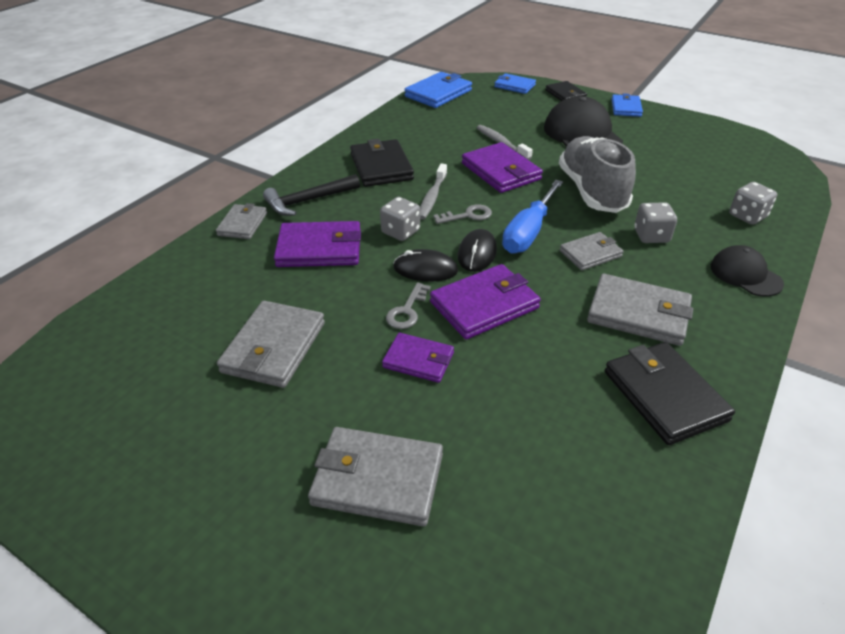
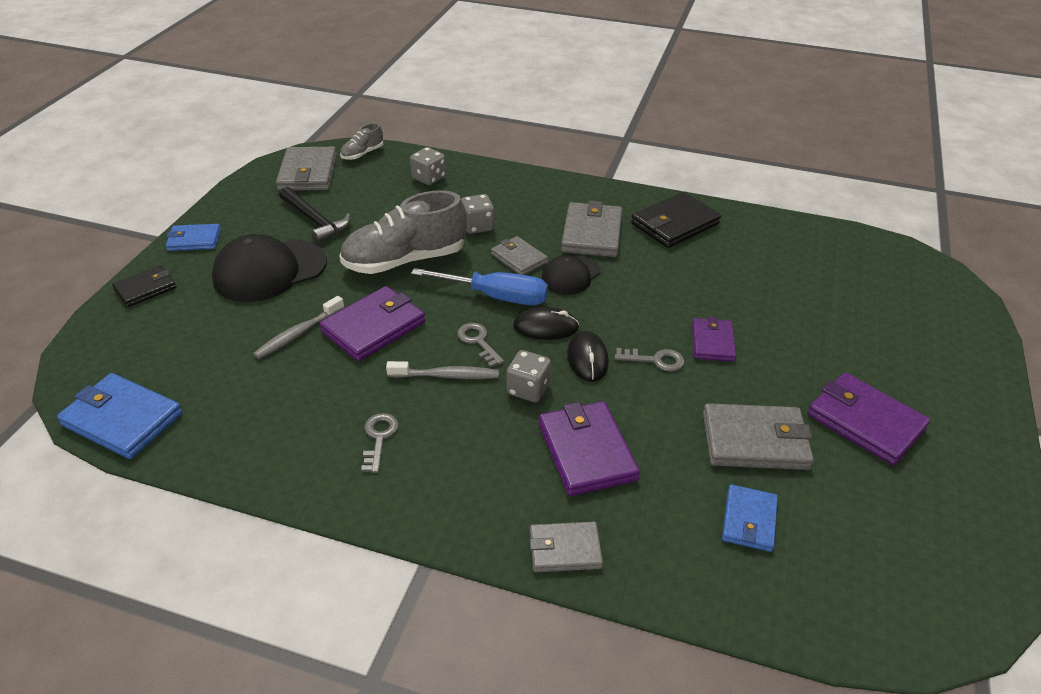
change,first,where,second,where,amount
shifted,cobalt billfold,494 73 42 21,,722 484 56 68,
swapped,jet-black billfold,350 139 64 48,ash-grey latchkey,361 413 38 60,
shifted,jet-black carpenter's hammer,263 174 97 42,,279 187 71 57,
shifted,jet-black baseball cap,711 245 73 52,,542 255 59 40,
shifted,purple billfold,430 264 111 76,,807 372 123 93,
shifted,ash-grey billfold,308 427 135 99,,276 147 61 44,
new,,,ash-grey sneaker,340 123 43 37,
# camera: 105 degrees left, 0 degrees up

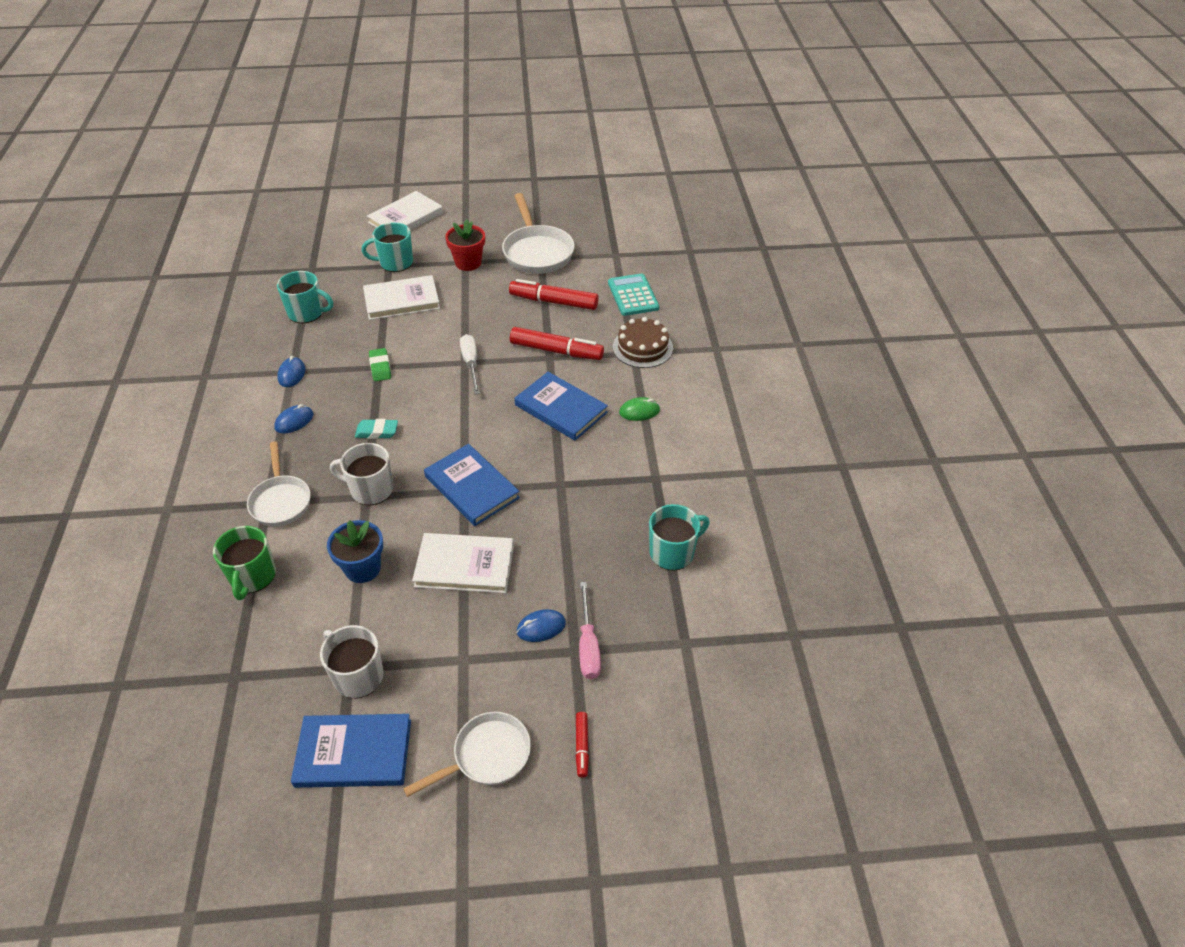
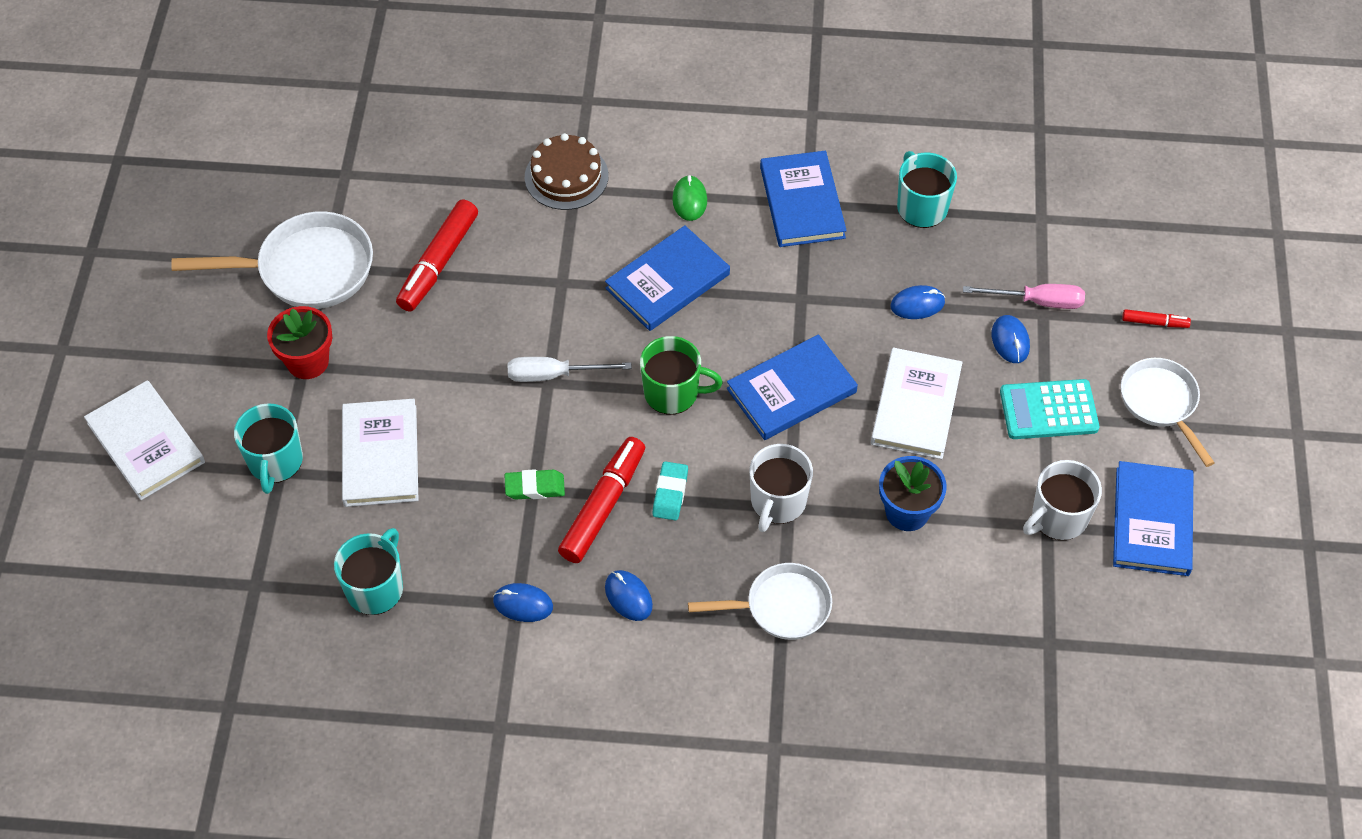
change,first,where,second,where,amount
shifted,aqua pocket calculator,608 274 51 42,,1000 379 99 60,
shifted,red marker,510 327 94 33,,558 437 87 126,
shifted,emerald tea mug,213 526 63 74,,640 336 83 79,
new,,,cobalt hardcover,760 151 87 96,
new,,,cobalt PC mouse,890 285 55 34,
# camera: 80 degrees left, 10 degrees up

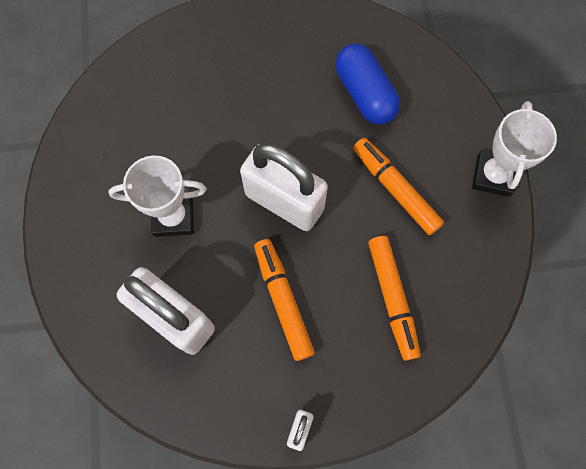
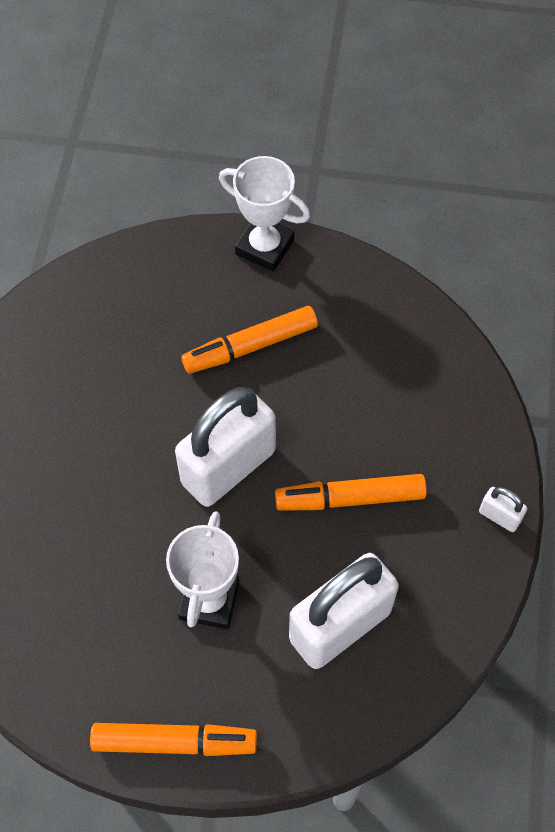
change,first,where,second,where,amount
gone,cobalt capsule,335 43 65 82,,,
shifted,orange marker,368 236 53 125,,90 723 167 33,
# camera: 75 degrees left, 10 degrees down

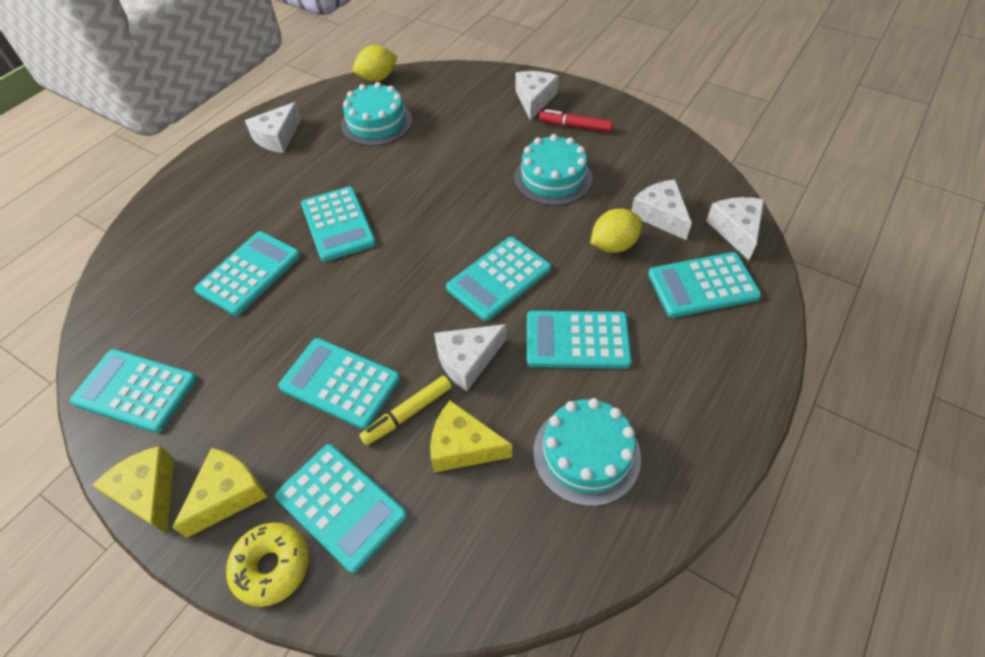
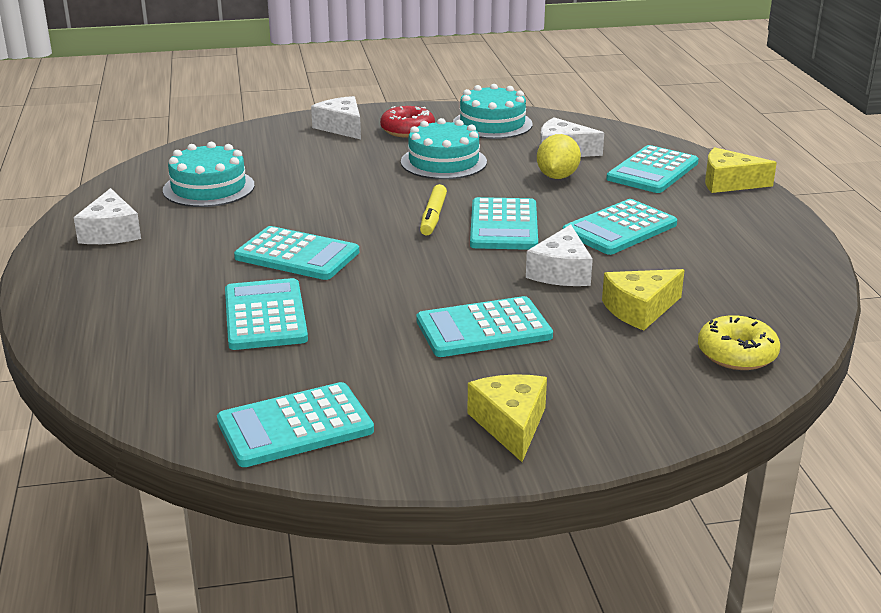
change,first,where,second,where,amount
gone,bright yellow toy lemon,353 45 45 37,,,
swapped,red marker,539 109 74 23,red doughnut,380 106 55 32,
gone,snow-white cheese,706 197 58 63,,,
shifted,bright yellow marker,359 376 93 69,,420 184 27 52,
shifted,aqua layer cake,533 398 108 109,,453 84 80 55,
gone,aqua pocket calculator,275 444 132 129,,,
shifted,bright yellow cheese,93 446 81 89,,705 147 72 46,
shifted,bright yellow doughnut,226 522 83 85,,698 315 82 55,
# camera: 45 degrees left, 25 degrees down

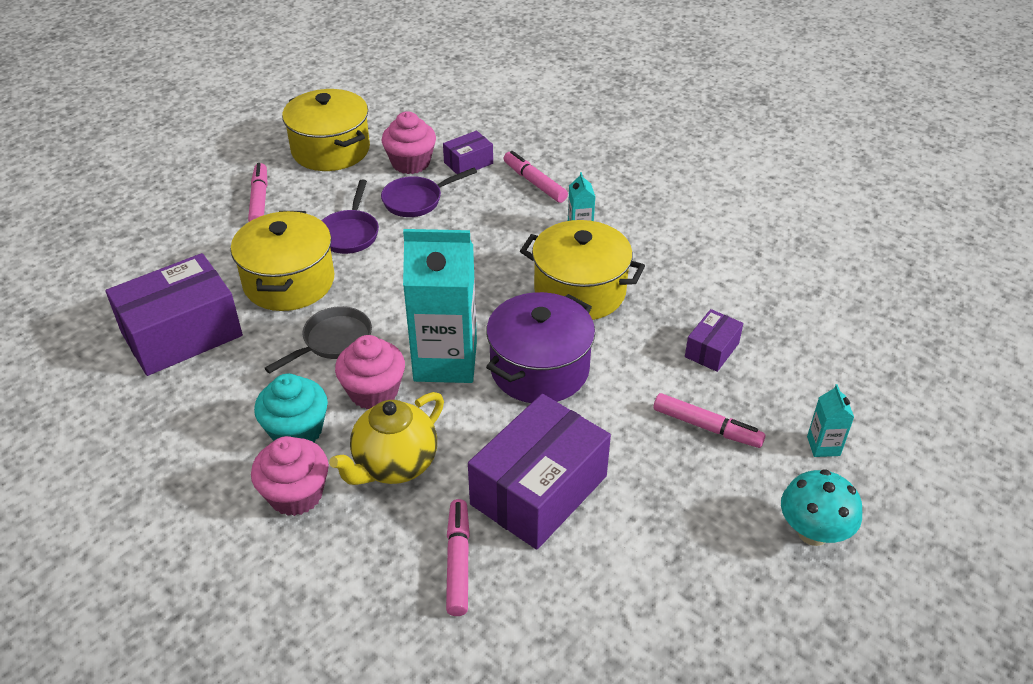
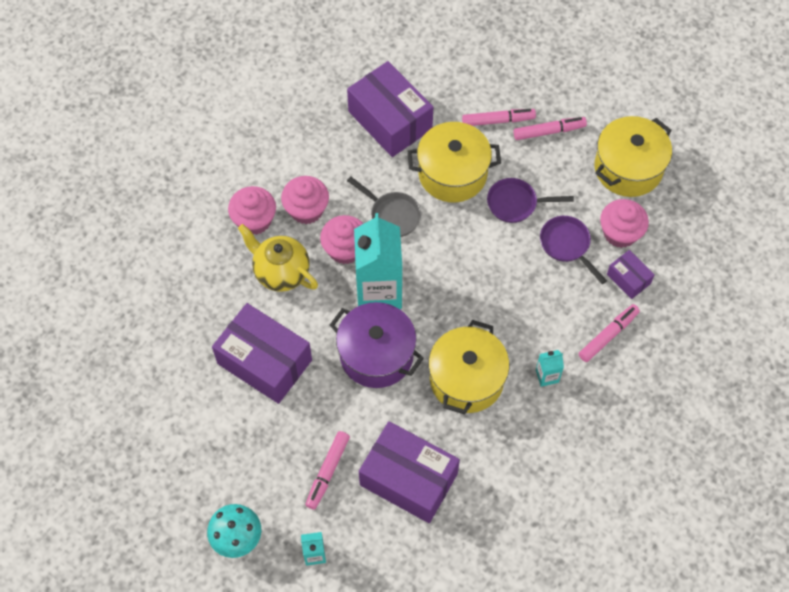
change,first,where,second,where,amount
scaled,purple box,685 309 58 63,,359 421 101 102,x2.06
repainted,aqua fairy cake,254 374 74 69,rosy fairy cake,281 176 48 48,
shifted,rosy marker,446 499 24 117,,462 109 74 17,
# camera: 85 degrees right, 20 degrees up

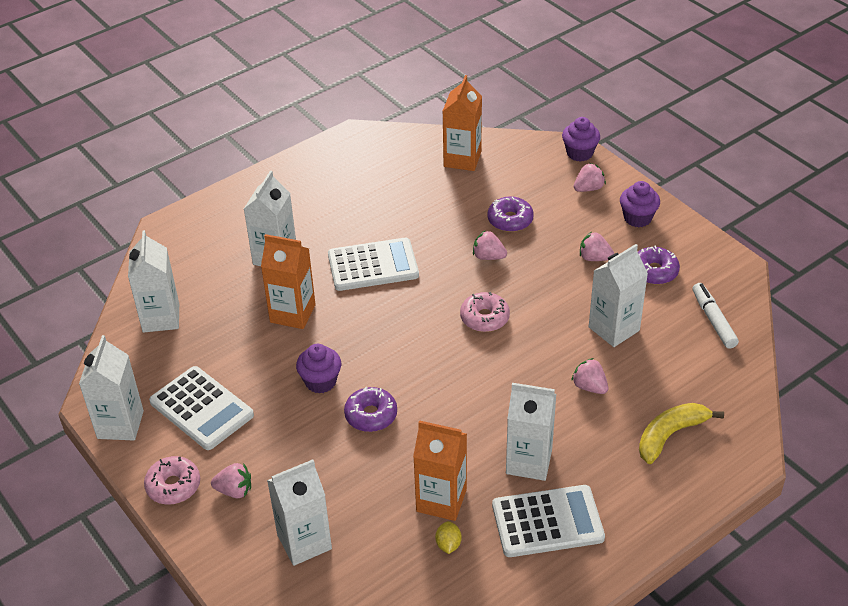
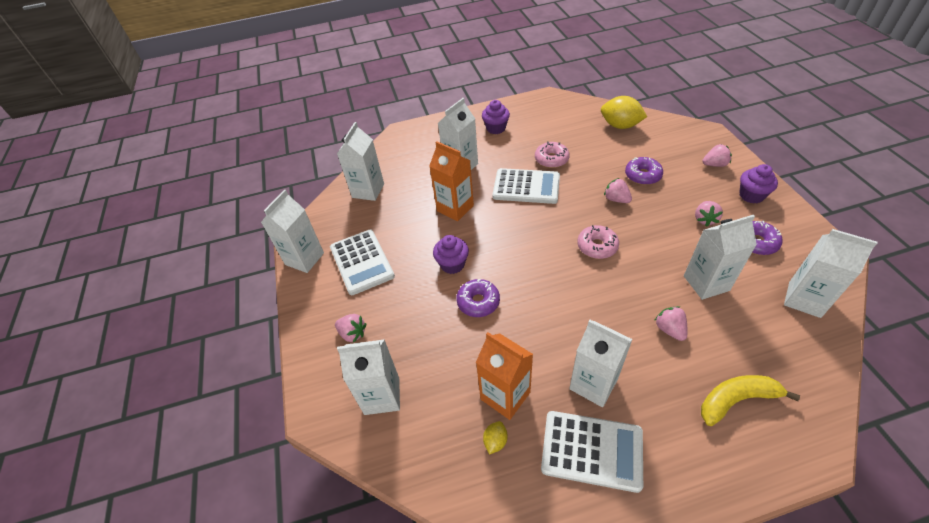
change,first,where,second,where,amount
swapped,orange carton,442 75 40 96,bright yellow toy lemon,601 96 46 33,
shifted,purple fairy cake,562 117 38 45,,482 100 28 34,
rotated,rosy berry,580 232 34 29,,695 201 28 26,120 degrees counterclockwise
swapped,snow-white marker,693 283 46 66,snow-white carton,784 229 93 89,
shifted,rosy doughnut,144 456 56 49,,535 141 35 27,
# camera: 25 degrees right, 5 degrees up

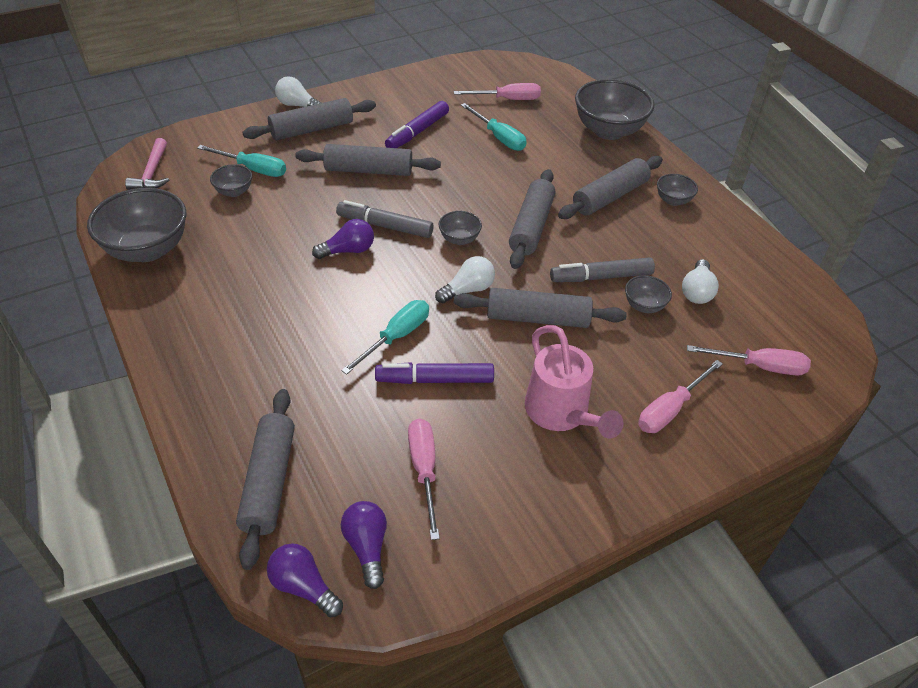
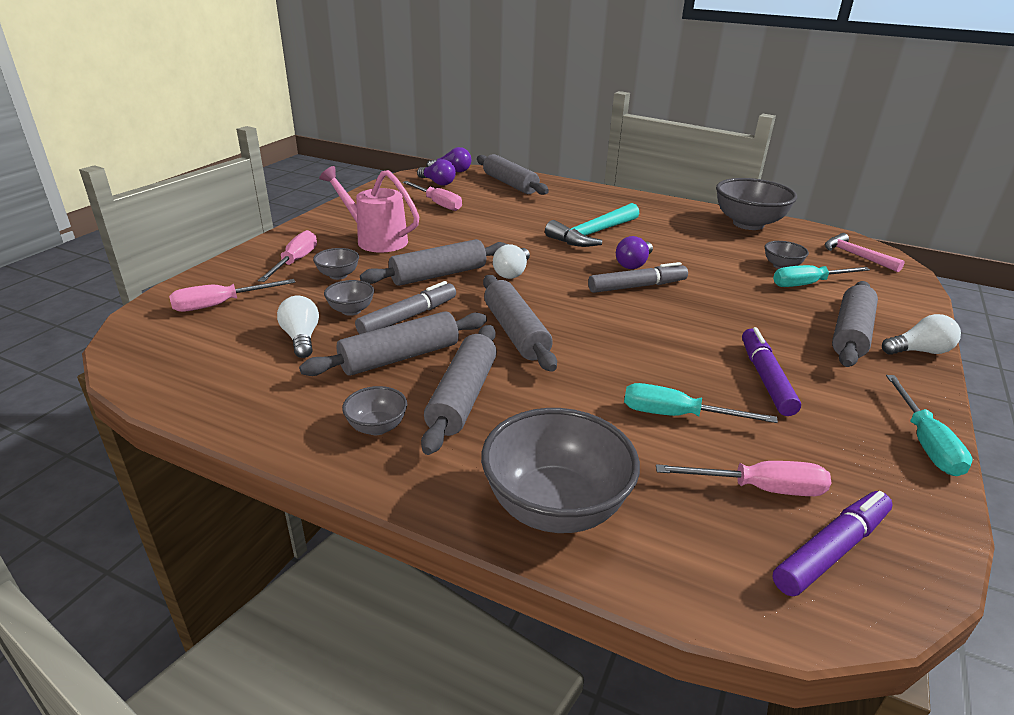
change,first,where,second,where,amount
rotated,rosy flat screwdriver,454 83 87 17,,656 461 175 35,135 degrees counterclockwise
shifted,ash-grey dough roller,295 144 146 32,,299 311 188 65,
shifted,ash-grey deep dish,439 211 43 34,,313 248 46 32,
shifted,aqua flat screwdriver,341 300 88 75,,886 375 87 101,
shifted,purple marker,375 362 119 22,,772 491 120 105,
new,,,aqua carpenter's hammer,545 203 95 44,
# camera: 145 degrees right, 15 degrees down

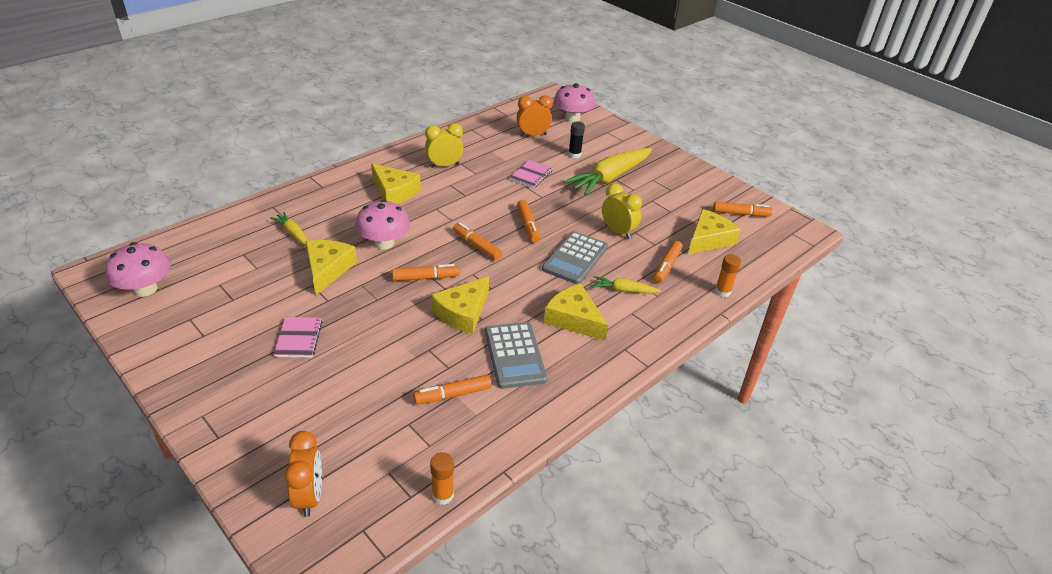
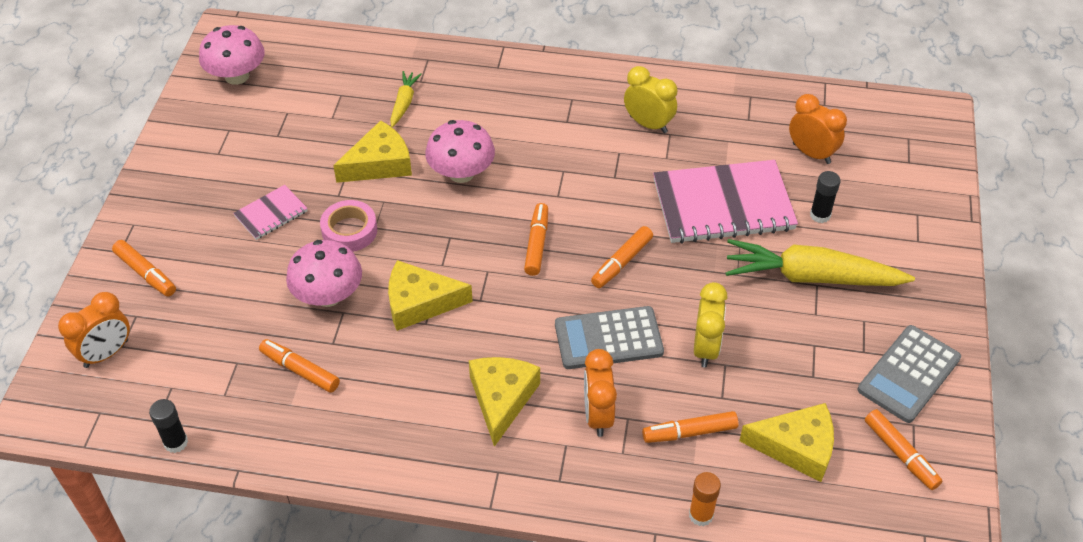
change,first,where,second,where,amount
shifted,rosy fungus,554 83 41 39,,286 240 76 67,
scaled,rosy notepad,510 160 43 28,,653 160 145 84,x2.10
gone,bright yellow cheese,371 164 50 40,,,
shifted,orange marker,392 264 67 17,,112 240 64 57,
swapped,bright yellow root vegetable,593 276 68 18,orange bedside clock,584 349 33 88,
shifted,ash-grey pocket calculator,485 322 62 67,,858 325 103 98,
repainted,orange glue,430 452 24 53,jet-black glue,149 399 39 54,
new,,,rosy sticky tape,320 200 57 52,
# camera: 55 degrees right, 10 degrees up

